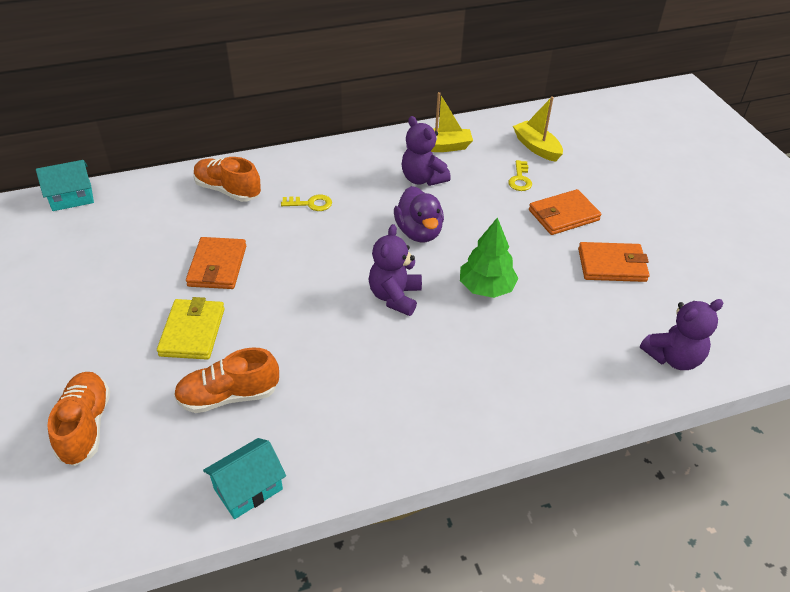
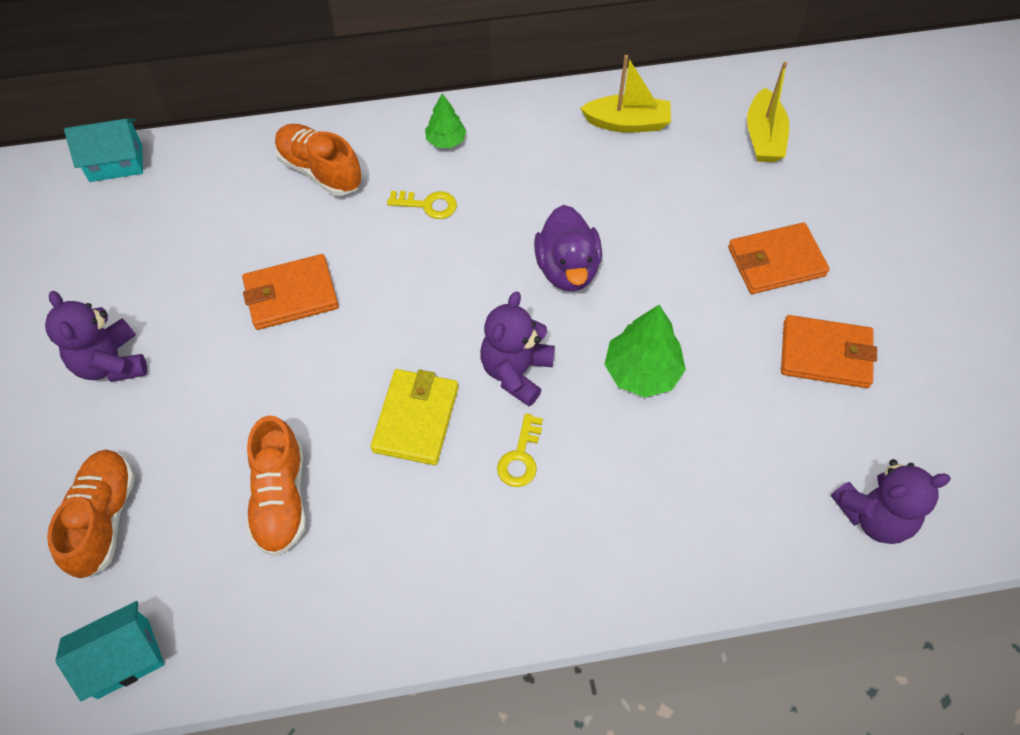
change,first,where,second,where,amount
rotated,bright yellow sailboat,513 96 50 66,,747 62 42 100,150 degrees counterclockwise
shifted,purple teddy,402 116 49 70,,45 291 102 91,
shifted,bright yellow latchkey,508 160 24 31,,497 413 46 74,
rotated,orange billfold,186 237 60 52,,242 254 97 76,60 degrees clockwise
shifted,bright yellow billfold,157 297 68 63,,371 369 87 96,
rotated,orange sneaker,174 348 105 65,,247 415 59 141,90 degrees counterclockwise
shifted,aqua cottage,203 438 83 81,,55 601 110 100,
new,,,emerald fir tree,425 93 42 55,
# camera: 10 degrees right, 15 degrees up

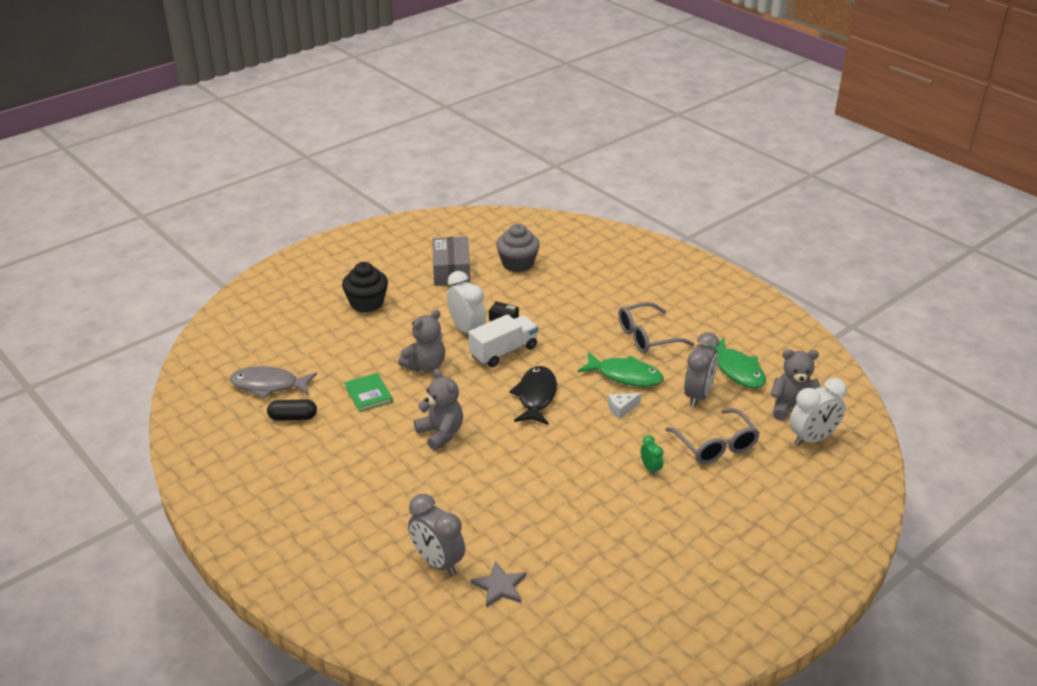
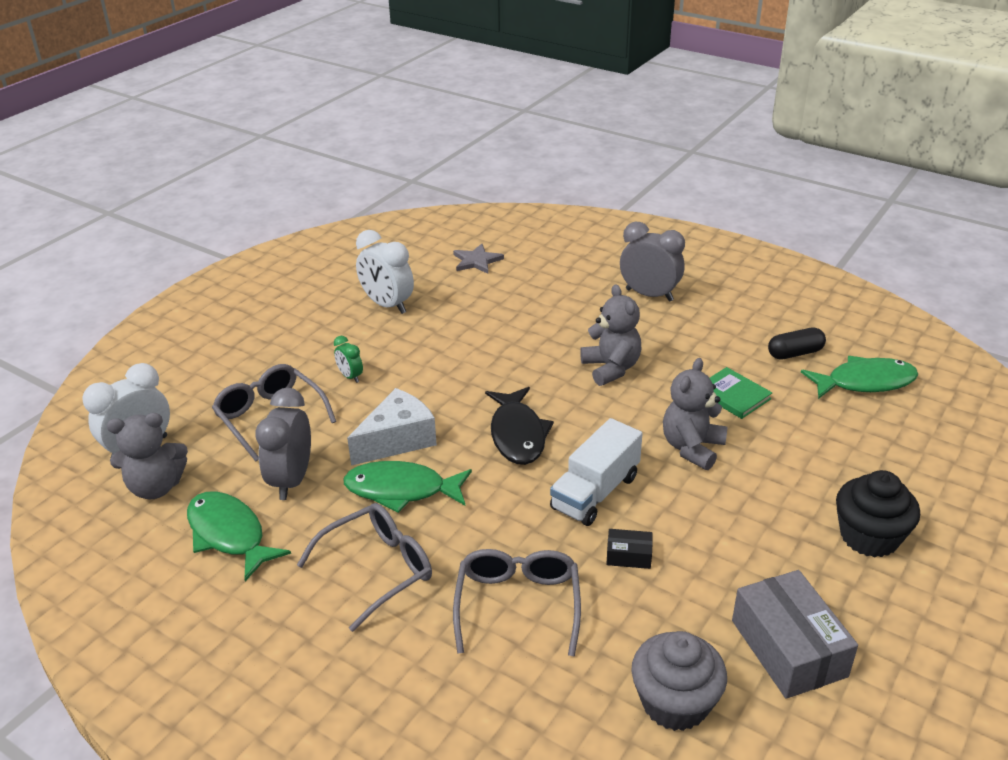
change,first,where,second,where,amount
shifted,snow-white bedside clock,447 271 39 62,,356 230 58 84,
repainted,ash-grey toy fish,230 366 87 33,emerald toy fish,801 356 117 43,
rotated,ash-grey teddy,414 369 49 82,,580 284 61 102,150 degrees counterclockwise
scaled,snow-white cheese,608 393 33 26,,347 388 90 78,x1.92
shifted,ash-grey bedside clock,408 494 57 82,,620 222 65 80,
new,,,ash-grey spectacles,453 549 128 108,
# camera: 165 degrees right, 0 degrees up

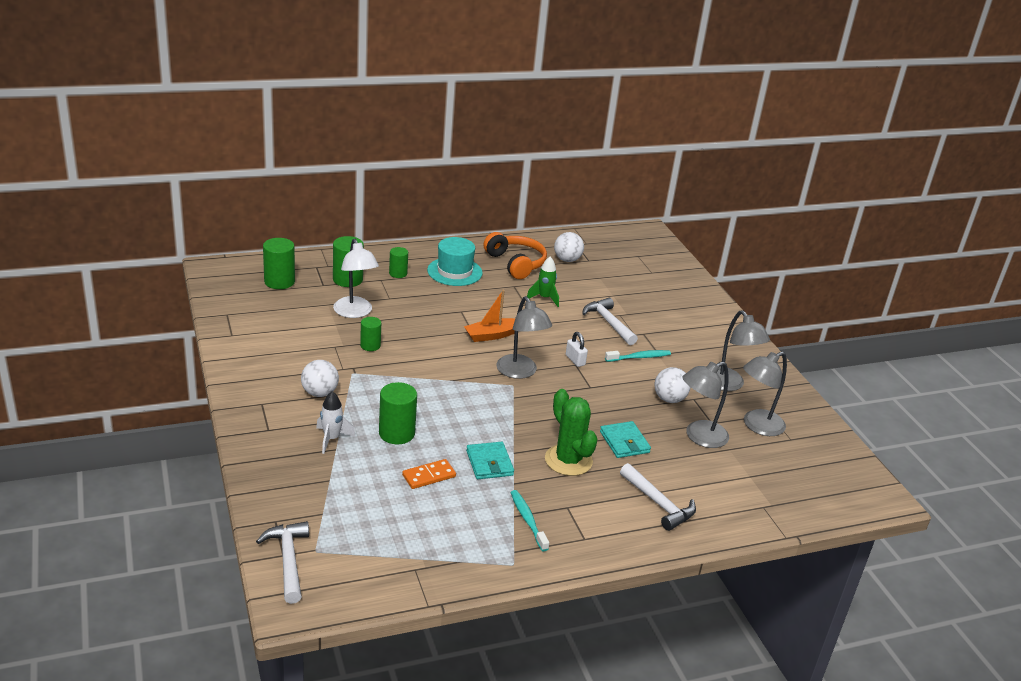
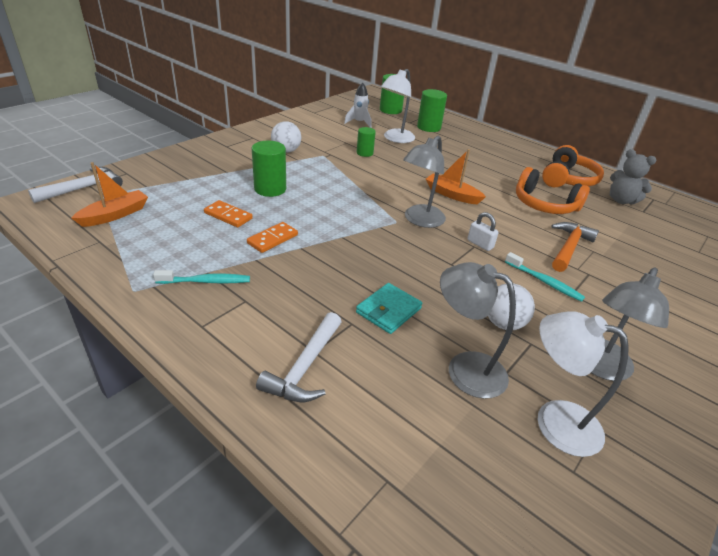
change,first,where,second,where,amount
swapped,snow-white play ball,554 232 30 30,ash-grey teddy,610 149 46 56,
gone,aqua hat,427 237 56 49,,,
gone,emerald cylinder shape,389 247 19 31,,,
swapped,emerald rocket,527 257 32 50,orange over-ear headphones,516 167 74 47,
repainted,snow-white carpenter's hammer,582 297 56 48,orange carpenter's hammer,551 222 48 50,
rotated,snow-white lock,566 332 22 35,,467 212 32 39,75 degrees counterclockwise
repainted,ash-grey desk lamp,743 352 44 84,snow-white desk lamp,538 311 91 146,
gone,emerald prickly plant,545 389 52 87,,,
shifted,snow-white rocket,316 391 40 63,,344 82 28 46,
swapped,aqua billfold,466 442 48 37,orange domino tile,247 222 51 31,
rotated,aqua toothbrush,510 490 39 62,,153 270 97 14,45 degrees clockwise
new,,,orange sailboat,71 162 77 65,
# camera: 60 degrees right, 5 degrees up

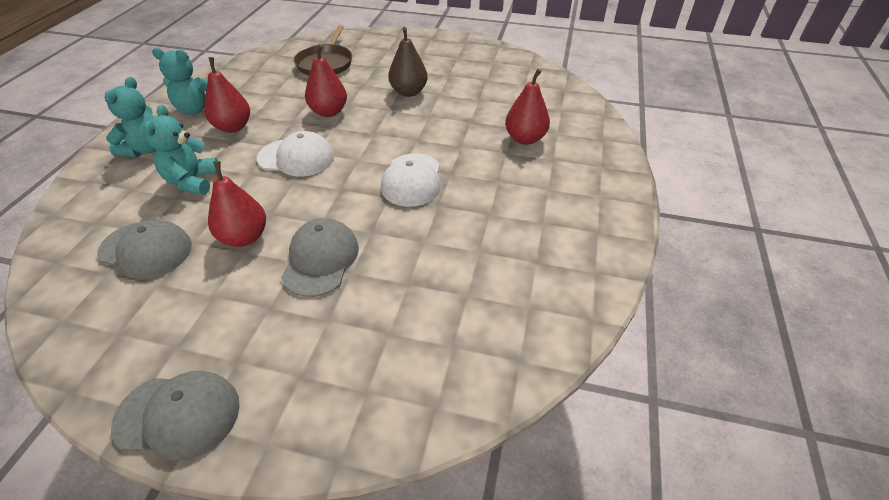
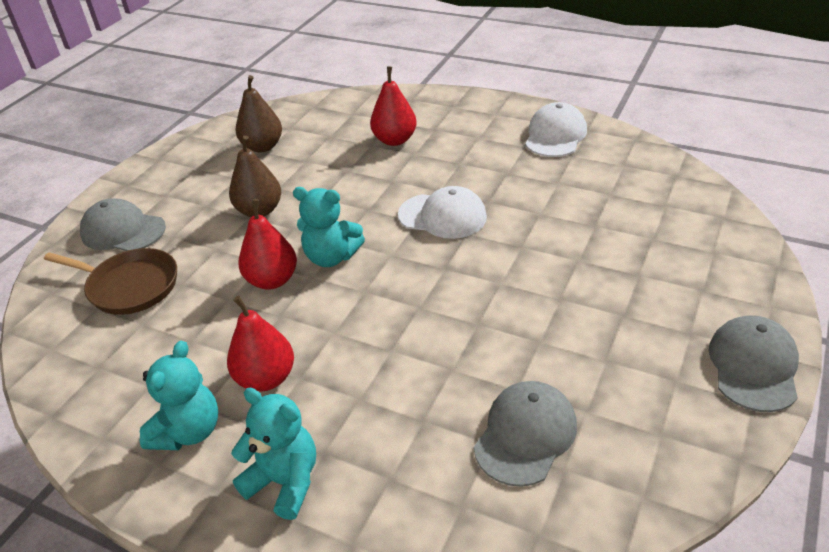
change,first,where,second,where,amount
shifted,aqua teddy,144 105 74 90,,293 187 72 80,
shifted,snow-white baseball cap,257 131 77 45,,525 102 62 55,
gone,red pear,208 161 58 86,,,
shifted,ash-grey baseball cap,281 218 78 79,,80 198 86 53,
new,,,brown pear,235 75 47 77,
# camera: 75 degrees left, 5 degrees down

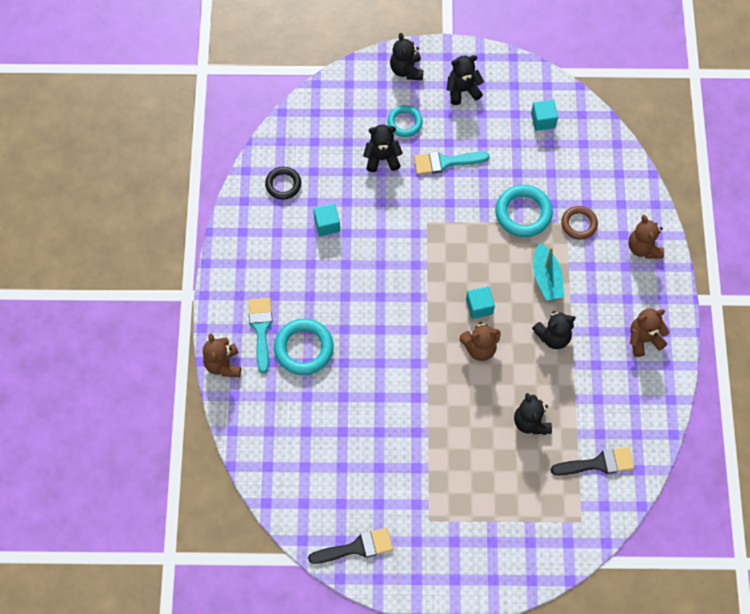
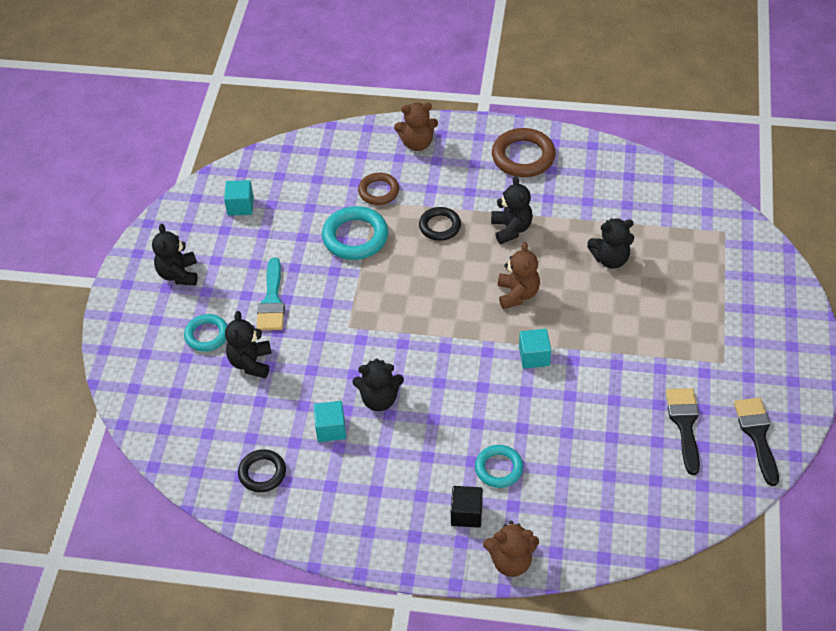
change,first,where,second,where,amount
shifted,jet-black teddy,390 33 33 47,,353 358 51 53,
swapped,aqua sailboat,533 243 31 58,jet-black hoop,419 207 42 34,
shifted,aqua solid cube,466 286 29 33,,519 329 32 40,
swapped,aqua brush,249 298 24 75,jet-black solid cube,451 486 32 42,
swapped,brown teddy,630 308 39 49,brown hoop,492 128 64 49,
scaled,aqua hoop,274 319 60 56,,475 445 48 43,x0.64
shifted,jet-black brush,551 447 83 28,,666 388 34 87,
# camera: 80 degrees left, 15 degrees down

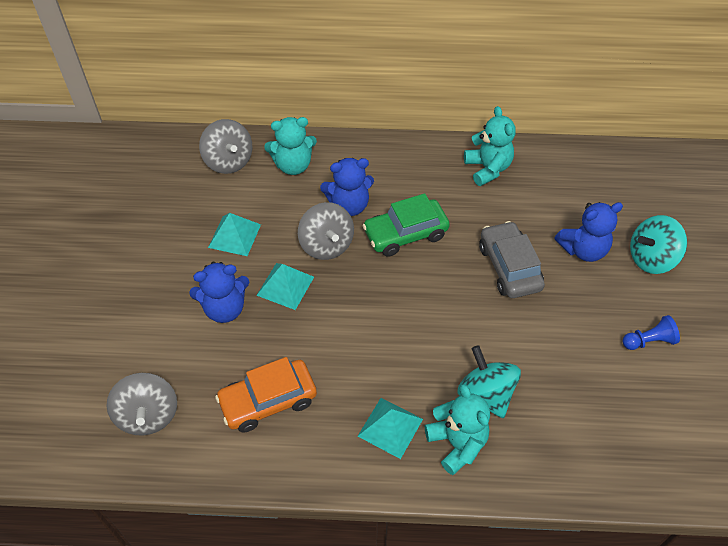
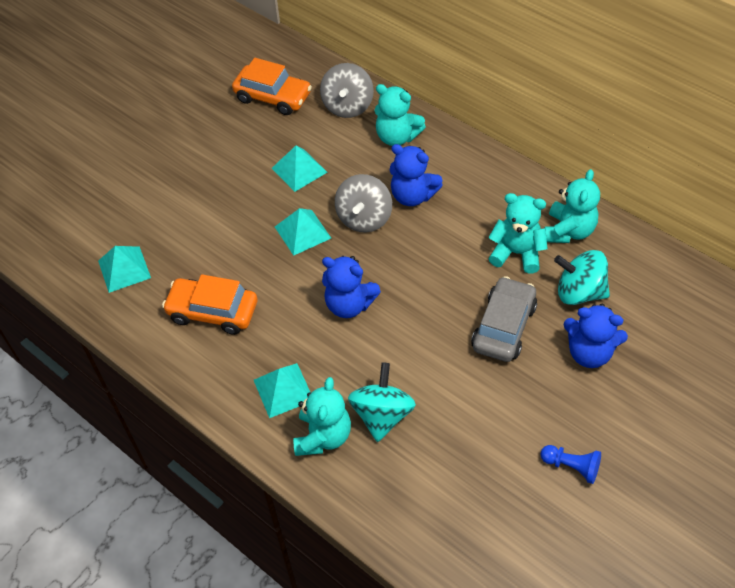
change,first,where,second,where,amount
gone,emerald car,362 193 88 64,,,
shifted,aqua whirligig,630 215 57 59,,554 250 56 55,
shifted,cobalt teddy,189 262 61 61,,322 256 59 62,
swapped,ash-grey whirligig,107 373 70 63,aqua pyramid shape,98 246 53 47,
new,,,orange car,232 58 80 57,
new,,,aqua teddy,488 193 60 81,
# camera: 40 degrees right, 0 degrees up

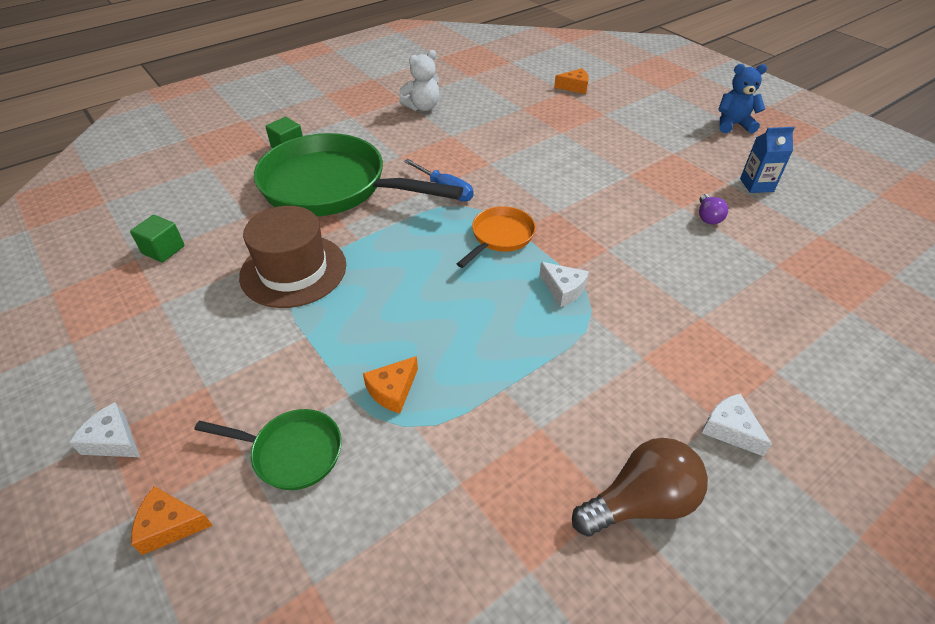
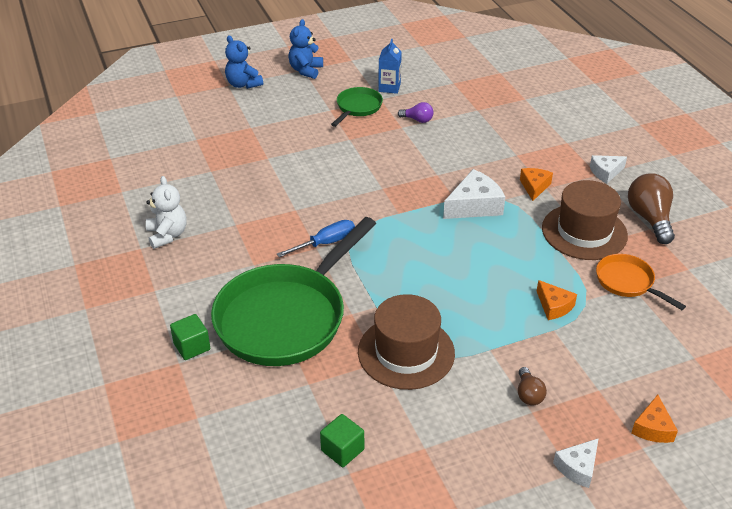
change,first,where,second,where,amount
shifted,orange cheese,554 68 35 26,,520 168 33 33,
shifted,orange frying pan,457 206 79 62,,596 254 90 56,
scaled,snow-white cheese,539 262 50 45,,443 169 62 50,x1.64
shifted,emerald frying pan,194 409 148 81,,331 87 52 40,
new,,,cobalt teddy,225 35 38 54,
new,,,brown hat,542 180 86 80,
new,,,brown lightbulb,518 367 29 38,
# camera: 75 degrees left, 5 degrees down

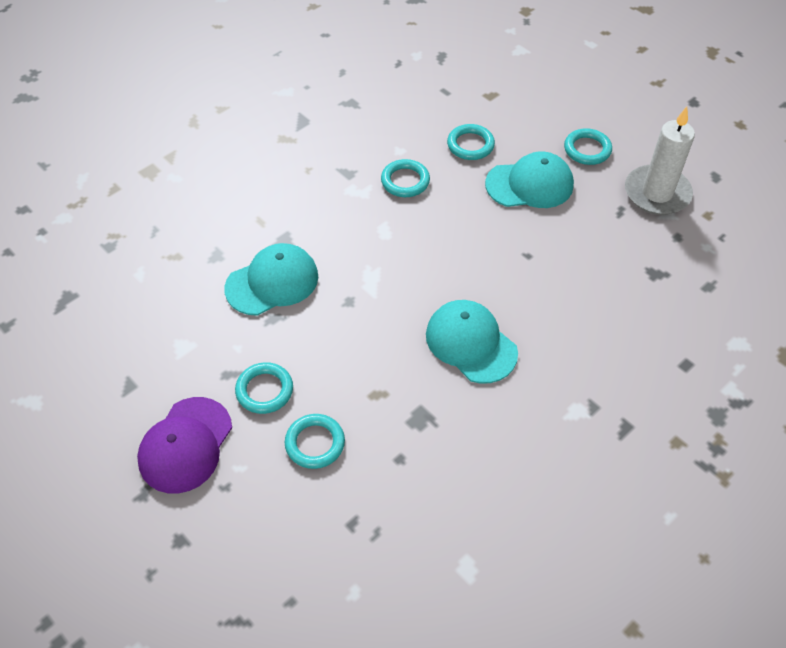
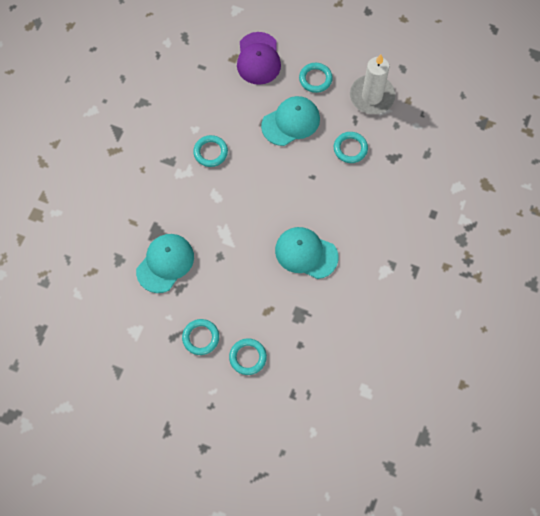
change,first,where,second,where,amount
shifted,aqua hoop,447 124 48 36,,334 132 34 31,
shifted,purple baseball cap,137 397 95 96,,237 32 44 53,
# camera: 25 degrees left, 15 degrees up

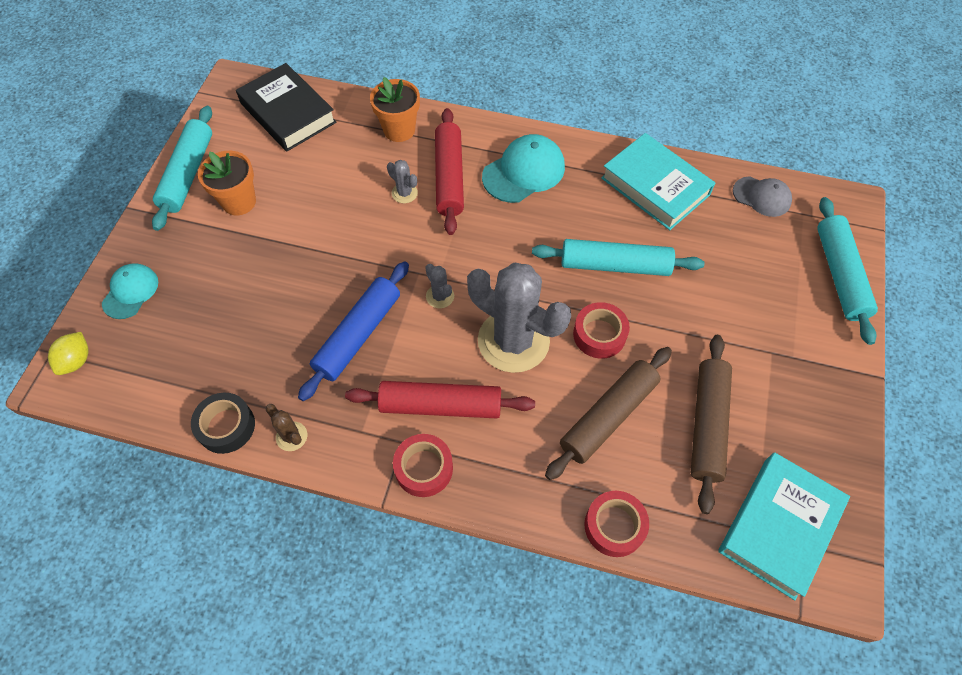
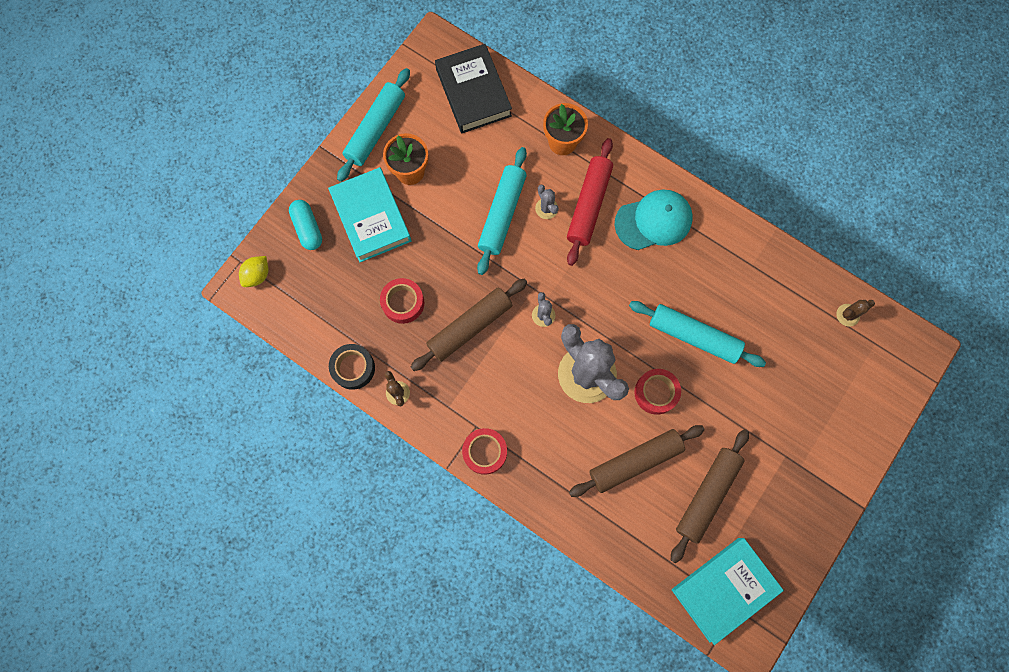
change,first,where,second,where,amount
shifted,aqua hardcover,601 133 114 97,,328 167 84 95,
swapped,ash-grey baseball cap,733 176 59 41,brown prickly plant,836 300 39 27,
shifted,aqua dough roller,817 197 61 148,,477 147 50 128,
repainted,cobalt dough roller,298 261 111 140,brown dough roller,411 279 116 92,
swapped,aqua baseball cap,102 263 56 56,aqua capsule,289 200 33 50,
gone,red dough roller,345 381 190 37,,,
shifted,red sticky tape,584 491 65 66,,380 278 44 46,
# camera: 20 degrees right, 15 degrees up

